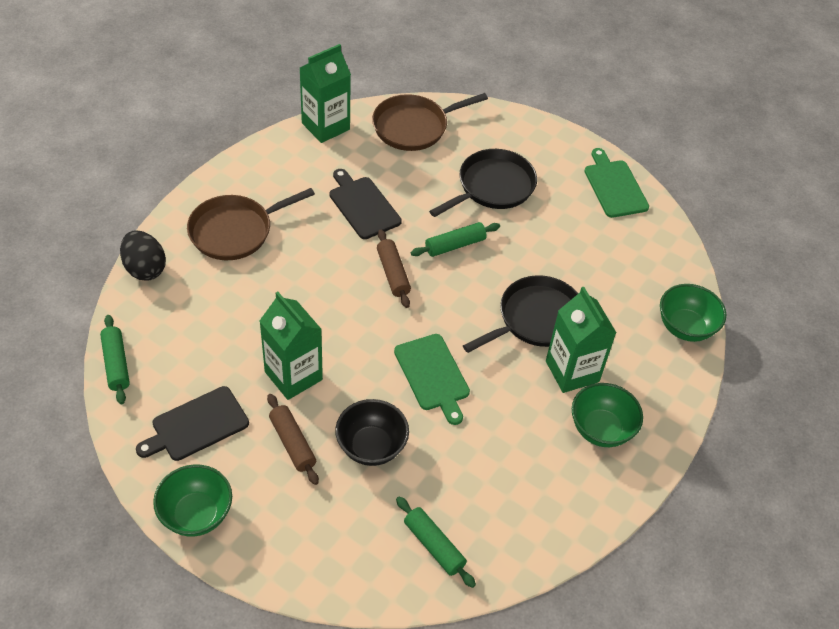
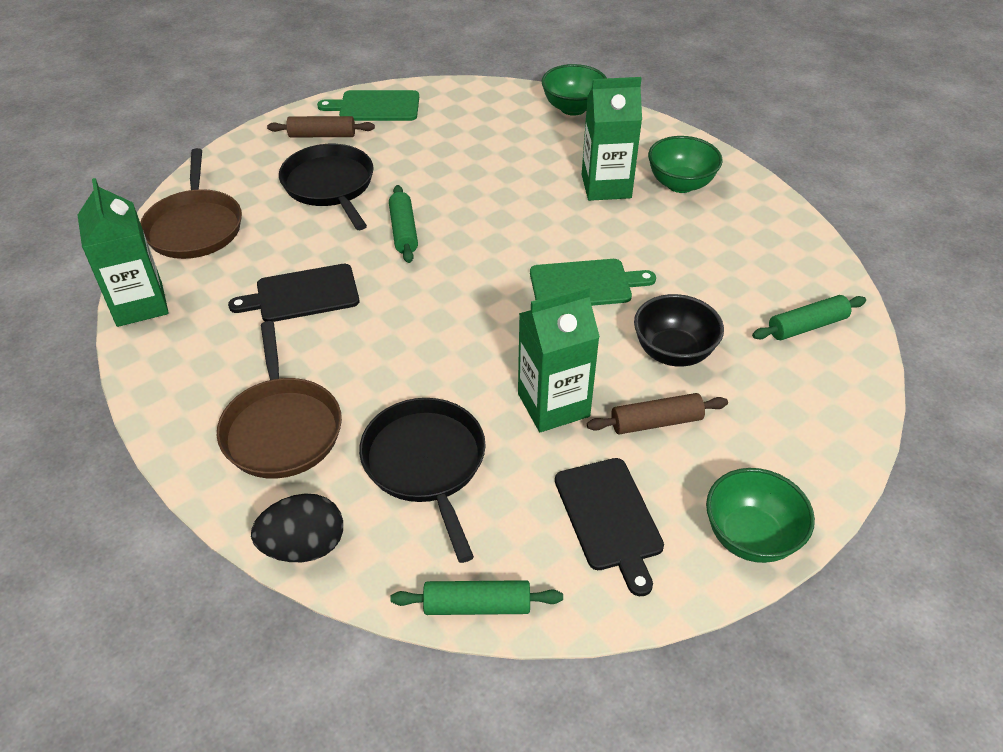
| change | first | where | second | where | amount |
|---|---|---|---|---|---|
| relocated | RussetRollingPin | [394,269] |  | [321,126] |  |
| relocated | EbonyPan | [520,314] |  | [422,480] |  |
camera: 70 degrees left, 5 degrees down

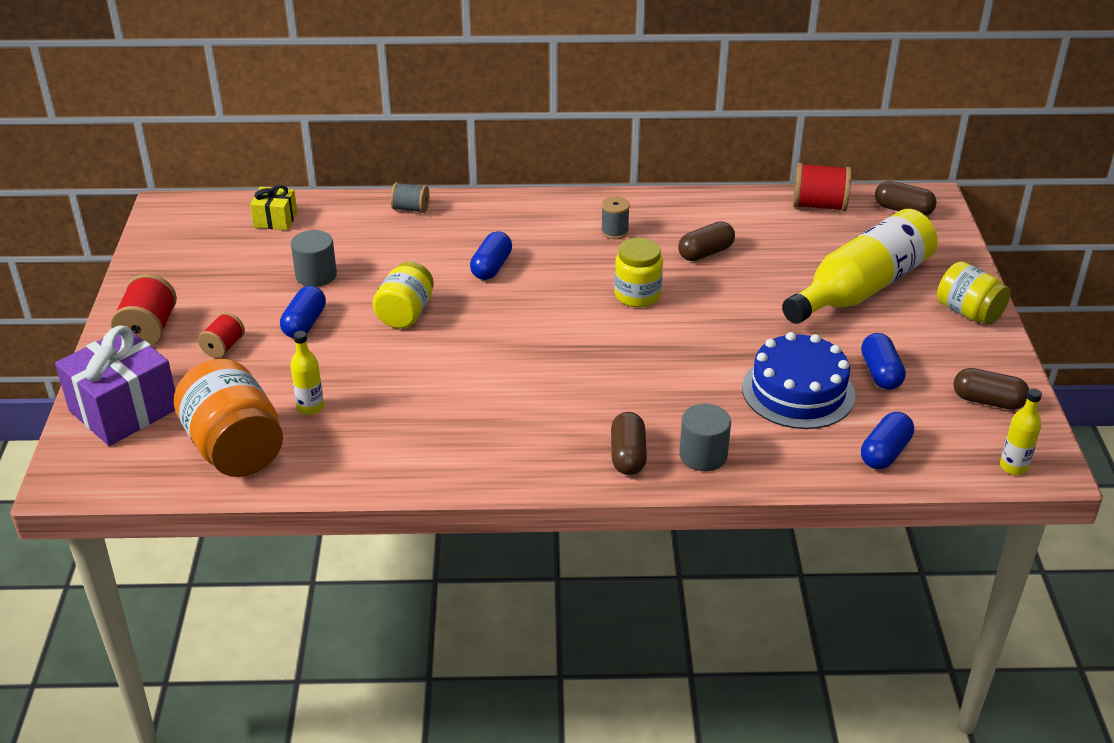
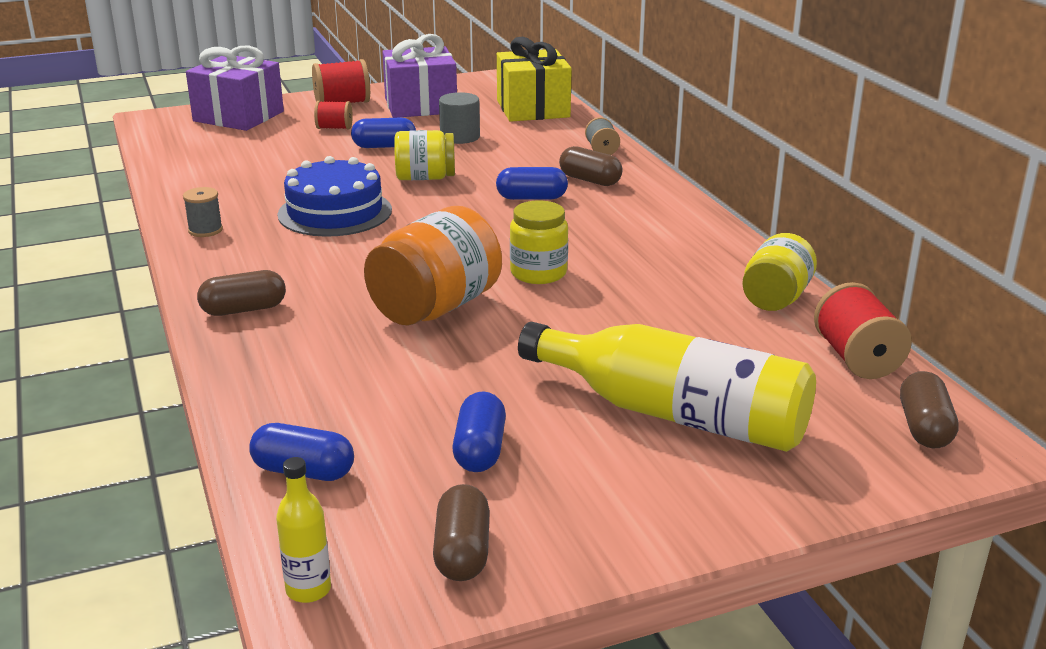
| change | first | where | second | where | amount |
|---|---|---|---|---|---|
| size | YellowPresent | [273,207] |  | [534,79] | x1.91 |
| relocated | GreySpool | [615,217] |  | [203,212] |  |
| relocated | RussetPillShape | [706,241] |  | [591,166] |  |
| relocated | YellowJamJar | [974,293] |  | [779,272] |  |
| missing | YellowFlask | [307,373] |  |  |  |
| relocated | CobaltGateau | [798,380] |  | [334,196] |  |
| spun | CobaltPillShape | [883,361] |  | [479,431] | 60 degrees counterclockwise |
| relocated | BrightOrangeJamJar | [228,418] |  | [433,265] |  |
| missing | GreyCylinder | [705,437] |  |  |  |
| appeared |  |  | VioletPresent | [419,76] |  |
camera: 70 degrees right, 10 degrees down

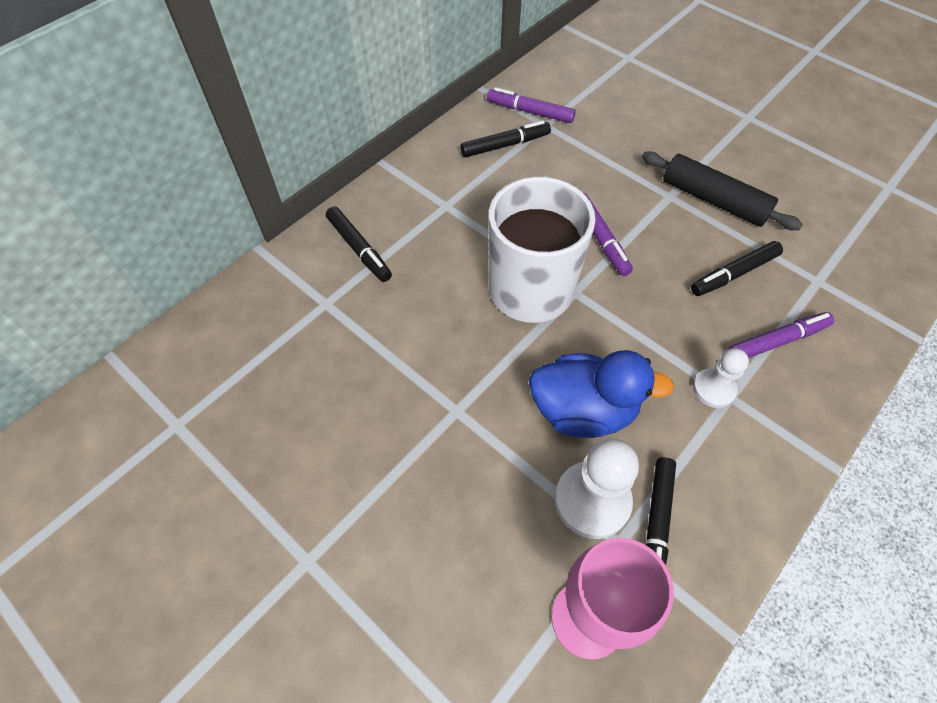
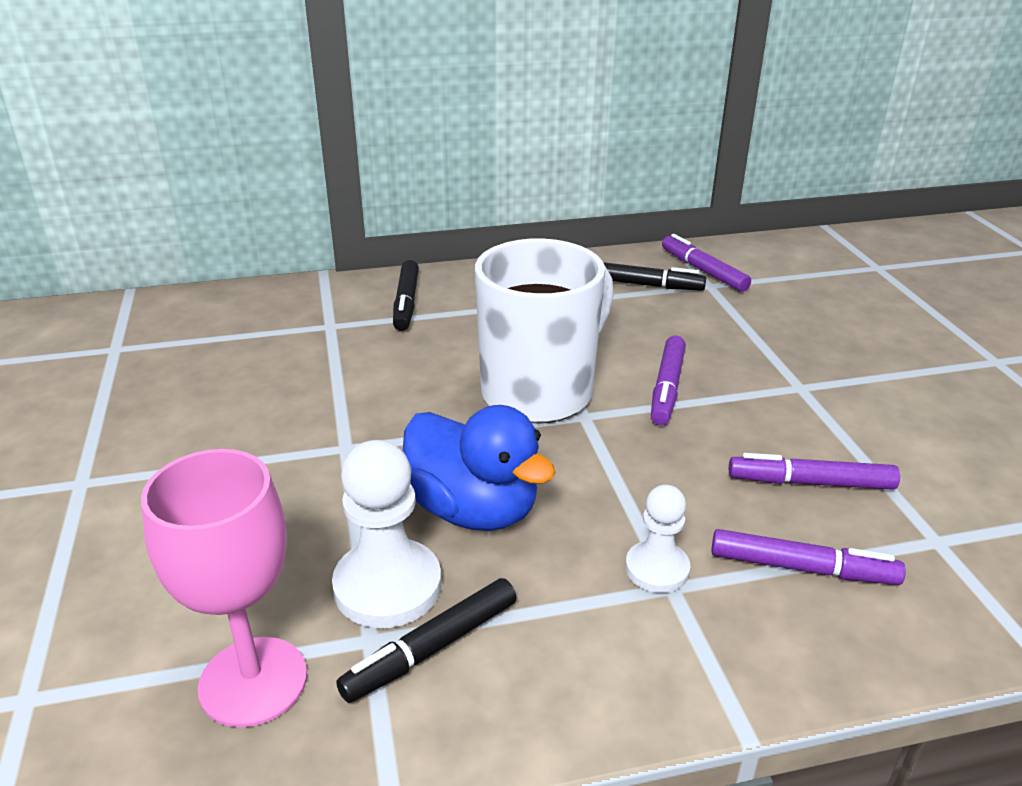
| change | first | where | second | where | amount |
|---|---|---|---|---|---|
| missing | EbonyRollingPin | [722,191] |  |  |  |
| colour | EbonyFeltPen | [737,268] | VioletFeltPen | [814,471] |  |
camera: 35 degrees right, 25 degrees down

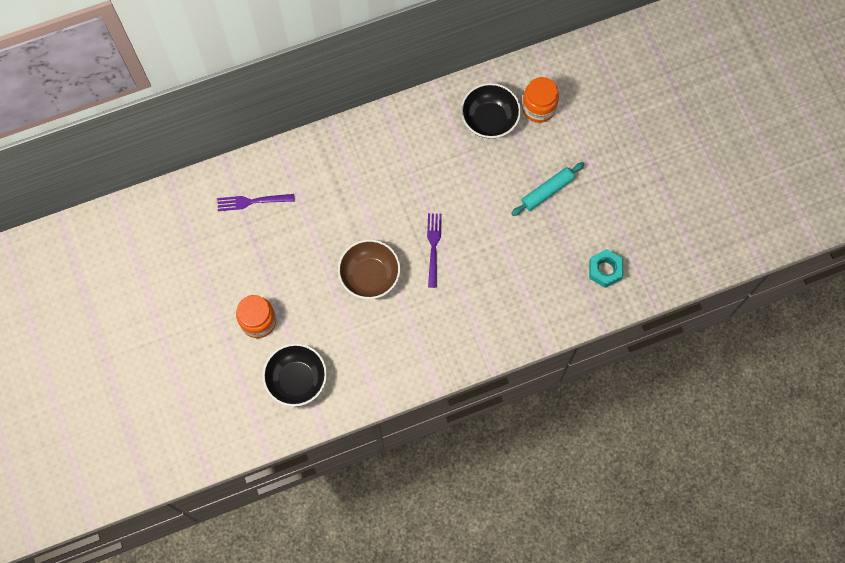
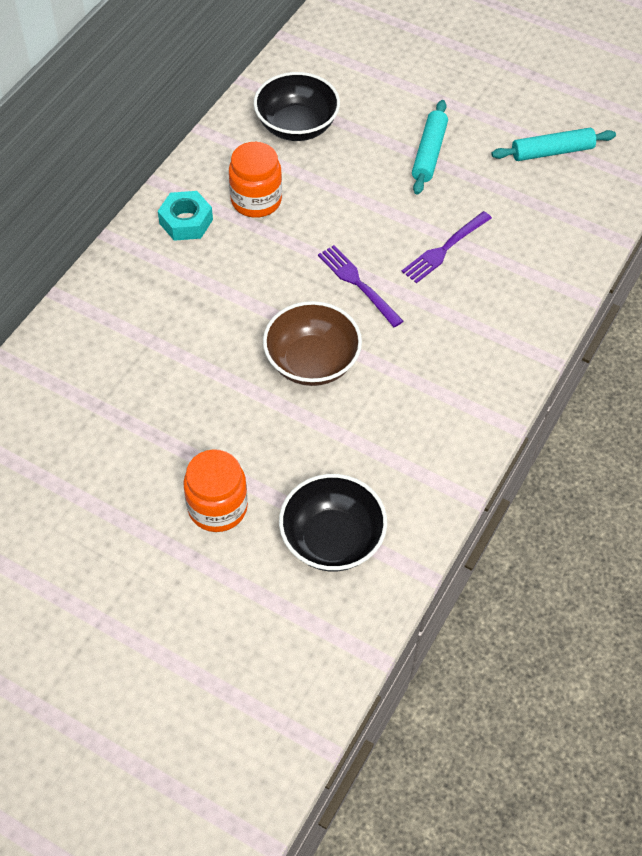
| change | first | where | second | where | amount |
|---|---|---|---|---|---|
| relocated | BrightOrangeJamJar | [540,100] |  | [255,180] |  |
| relocated | VioletFork | [256,202] |  | [447,247] |  |
| relocated | TealNut | [606,268] |  | [185,216] |  |
| appeared |  |  | TealRollingPin | [554,144] |  |
camera: 40 degrees left, 15 degrees down

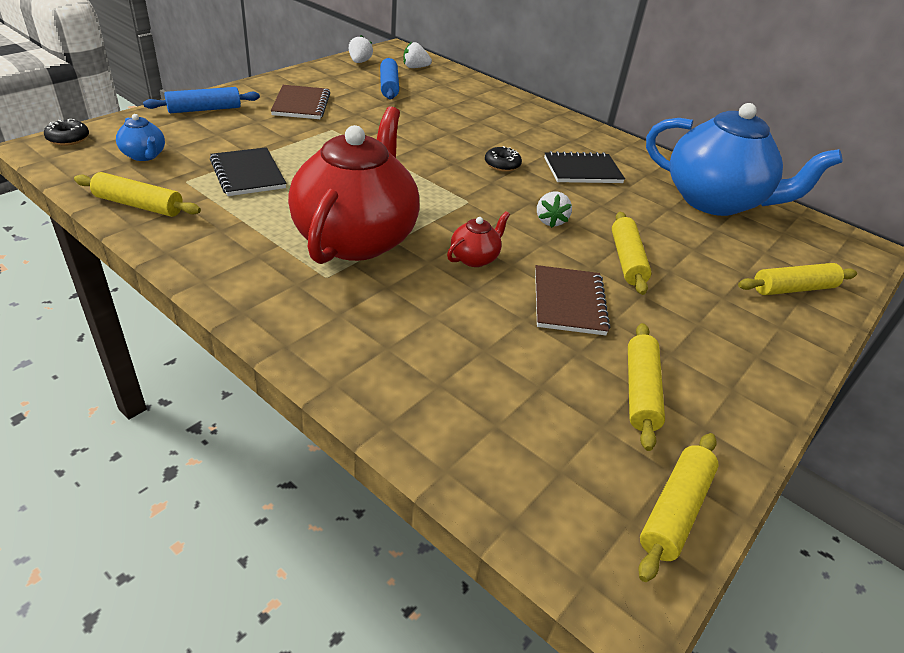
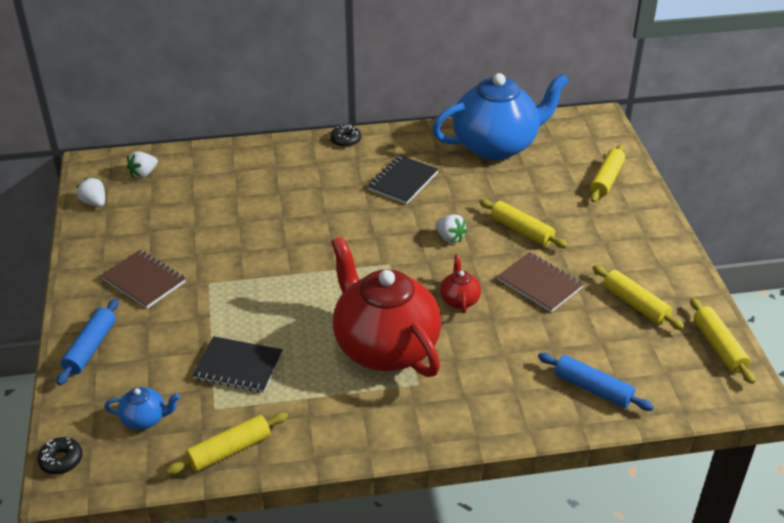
| change | first | where | second | where | amount |
|---|---|---|---|---|---|
| relocated | CobaltRollingPin | [389,79] |  | [596,382] |  |
| relocated | EbonyDoughnut | [503,159] |  | [345,136] |  |
camera: 45 degrees left, 0 degrees up

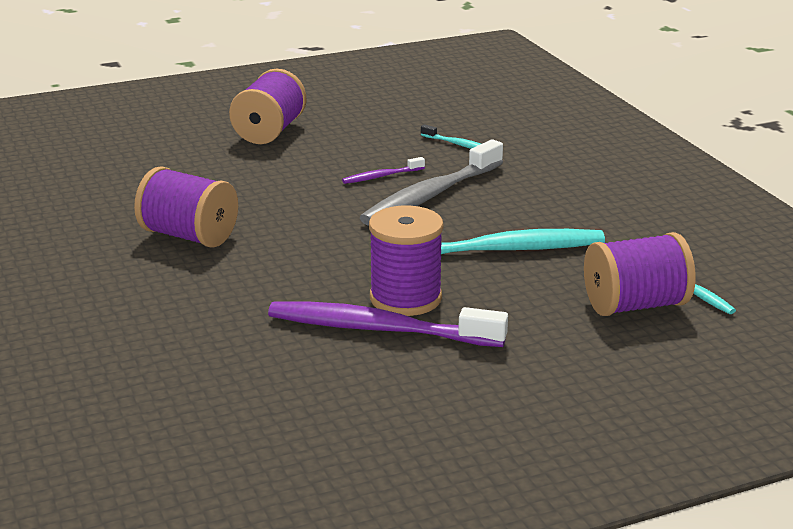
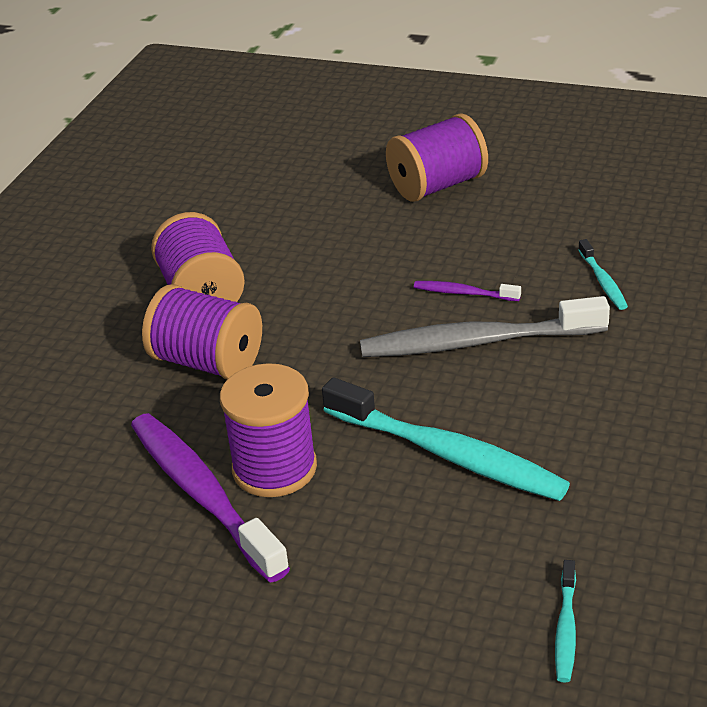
| change | first | where | second | where | amount |
|---|---|---|---|---|---|
| relocated | VioletSpool | [640,274] |  | [202,332] |  |
camera: 45 degrees right, 10 degrees up

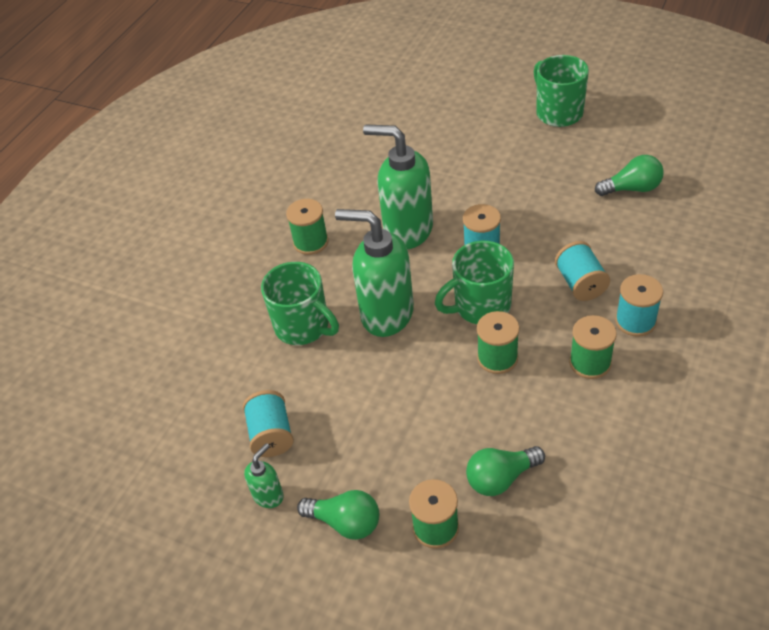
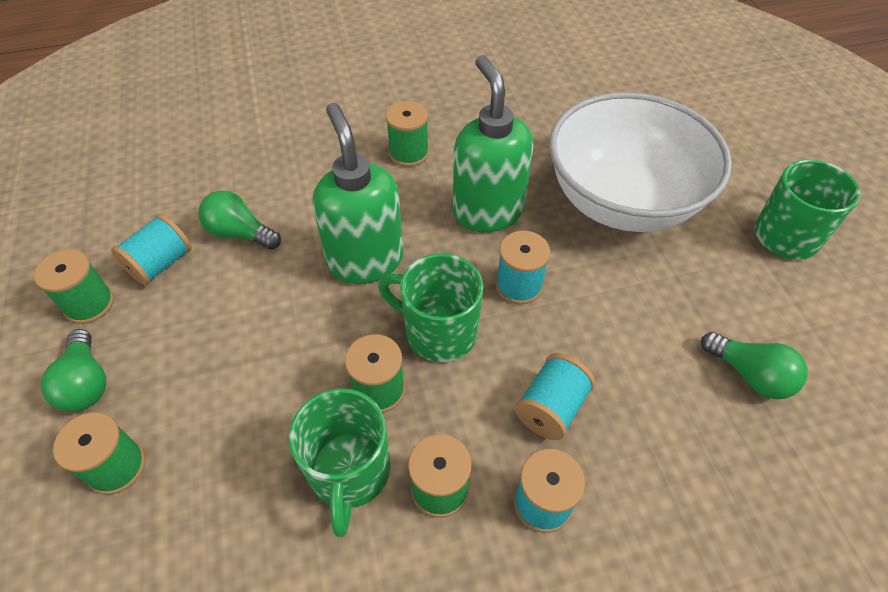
| change | first | where | second | where | amount |
|---|---|---|---|---|---|
| relocated | GreenCoffeeMug | [300,303] |  | [340,462] |  |
| exchanged | GreenSoapPump | [264,475] | GreenSpool | [74,286] |  |
| relocated | GreenLightbulb | [505,471] |  | [239,220] |  |
| appeared |  |  | PureWhiteDeepDish | [640,162] |  |
camera: 45 degrees right, 5 degrees up

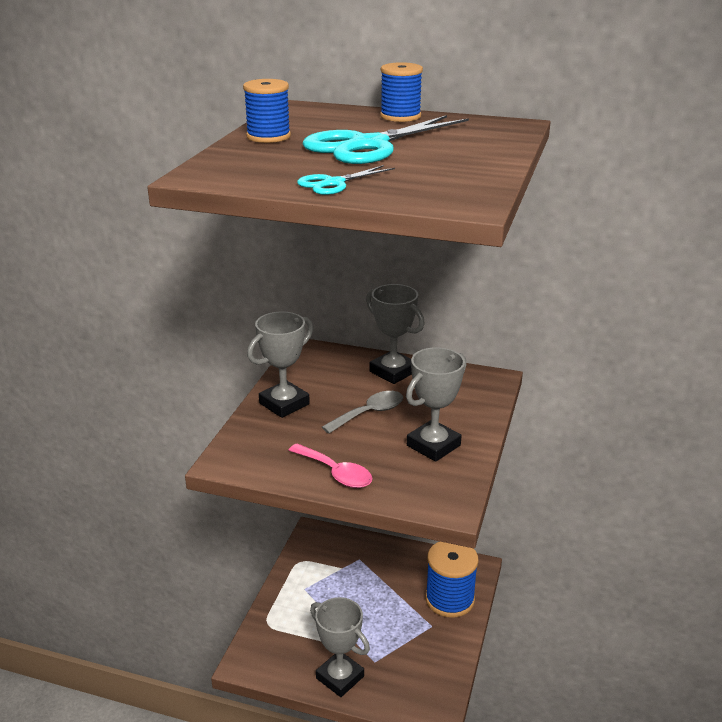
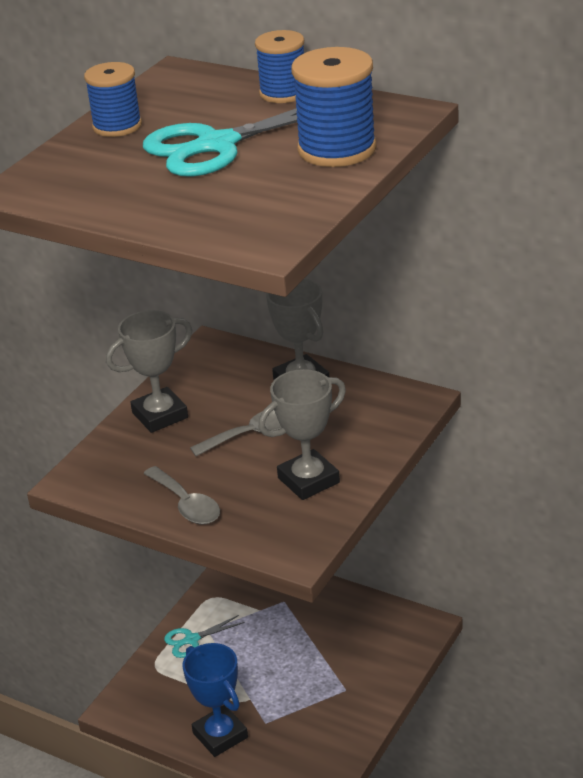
| change | first | where | second | where | amount |
|---|---|---|---|---|---|
| relocated | TealScissors | [346,180] |  | [204,636] |  |
| colour | RosePinkTeaspoon | [330,465] | GreyTeaspoon | [182,495] |  |
| relocated | CobaltSpool | [452,580] |  | [334,107] |  |
| colour | GreyAwardCup | [340,647] | CobaltAwardCup | [215,700] |  |
camera: 15 degrees right, 5 degrees up

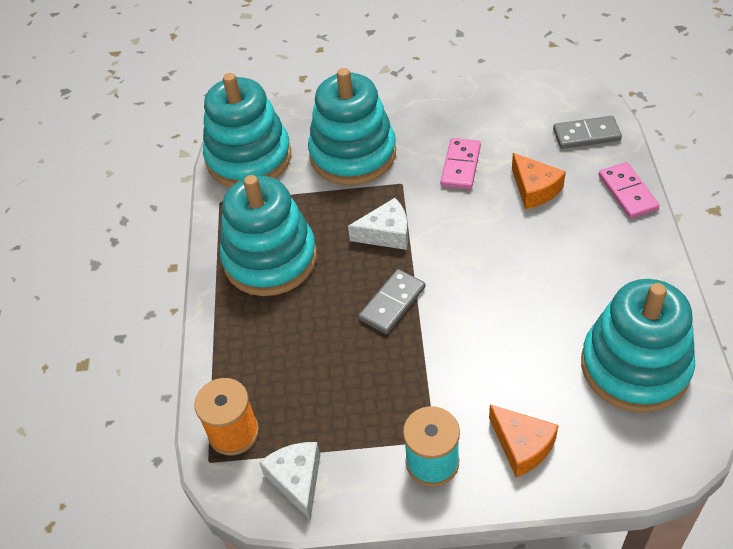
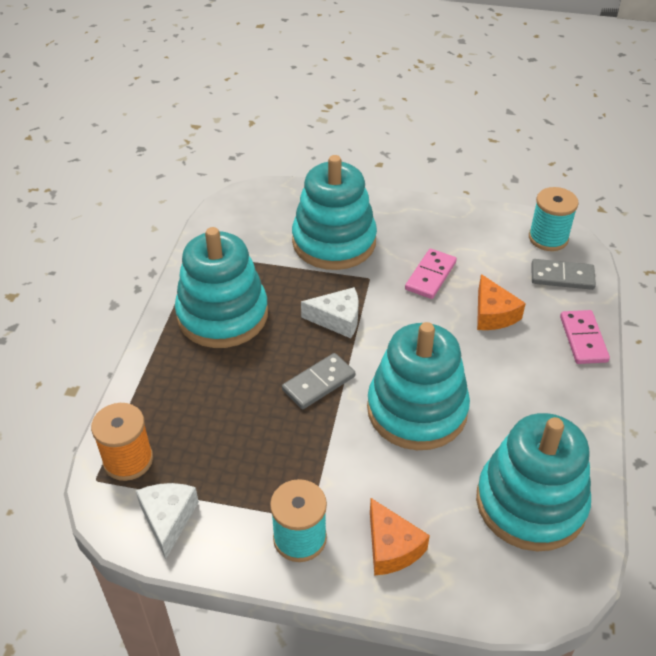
| change | first | where | second | where | amount |
|---|---|---|---|---|---|
| relocated | TealStackingRings | [247,130] |  | [418,386] |  |
| appeared |  |  | TealSpool | [554,219] |  |
camera: 10 degrees right, 5 degrees down

